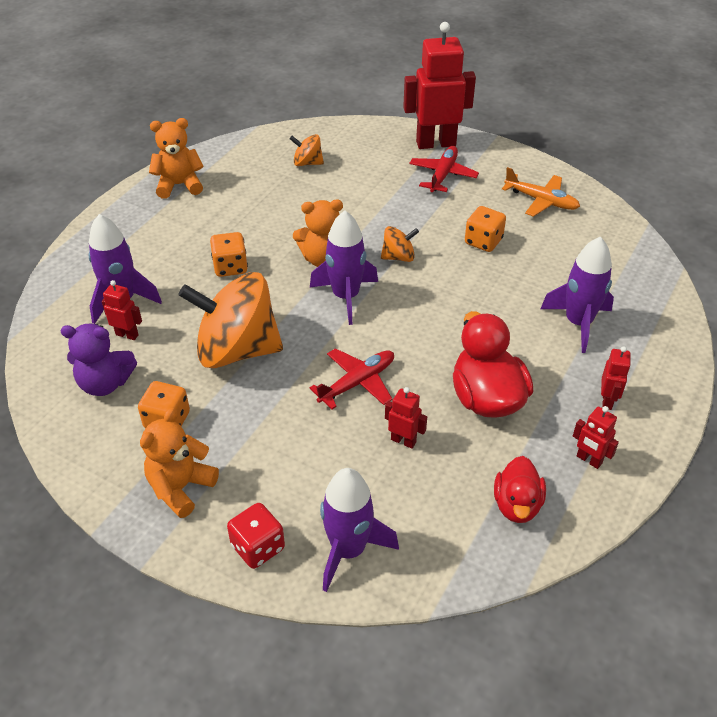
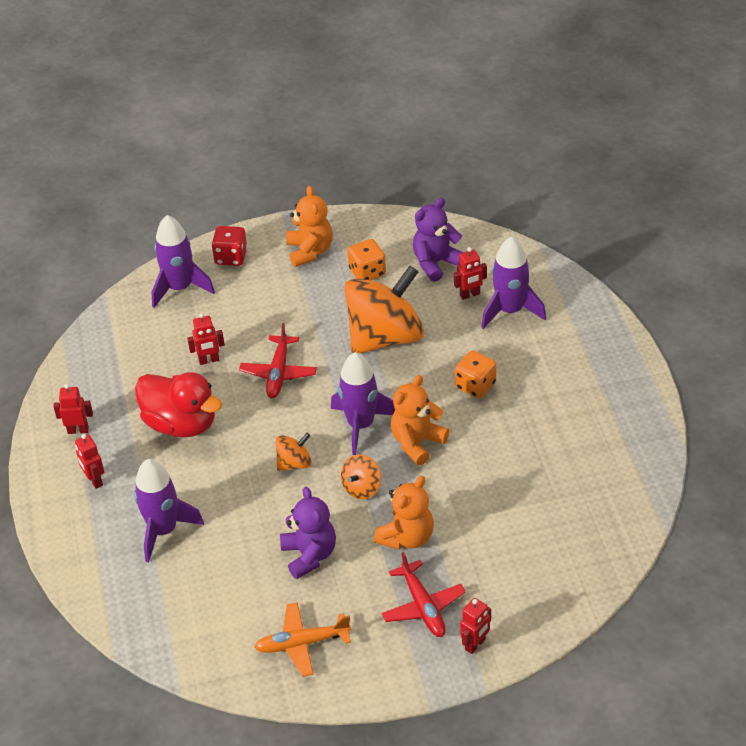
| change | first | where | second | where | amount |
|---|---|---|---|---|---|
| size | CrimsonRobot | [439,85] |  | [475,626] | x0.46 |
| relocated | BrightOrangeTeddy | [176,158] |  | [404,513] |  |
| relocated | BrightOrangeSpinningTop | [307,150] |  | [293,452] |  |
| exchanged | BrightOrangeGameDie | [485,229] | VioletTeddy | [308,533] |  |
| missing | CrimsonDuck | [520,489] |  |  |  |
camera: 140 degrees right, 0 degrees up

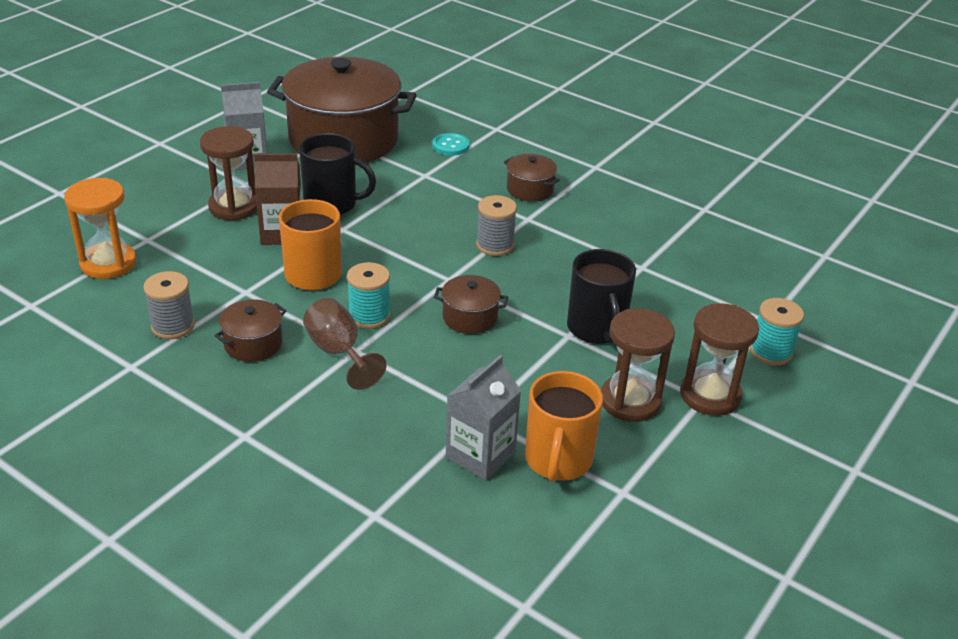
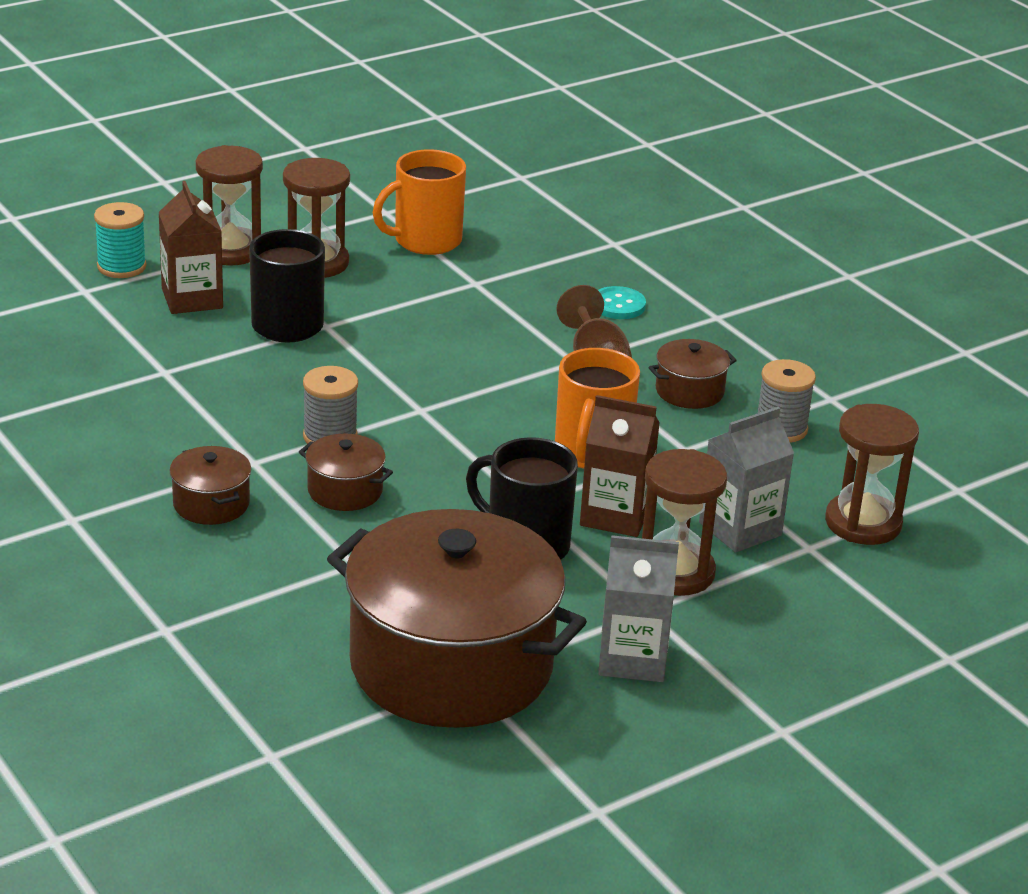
| change | first | where | second | where | amount |
|---|---|---|---|---|---|
| relocated | TealShirtButton | [451,144] |  | [622,302] |  |
| colour | BrightOrangeSandTimer | [100,228] | RussetSandTimer | [872,474] |  |
| missing | TealSpool | [369,295] |  |  |  |
| relocated | RussetStockpot | [471,304] |  | [346,472] |  |
| relocated | GreyMilkCarton | [483,418] |  | [746,480] |  |
| spun | BrightOrangeCoffeeMug | [564,426] |  | [419,202] | 150 degrees counterclockwise |
| appeared |  |  | RussetMilkCarton | [191,247] |  |
camera: 160 degrees left, 5 degrees down

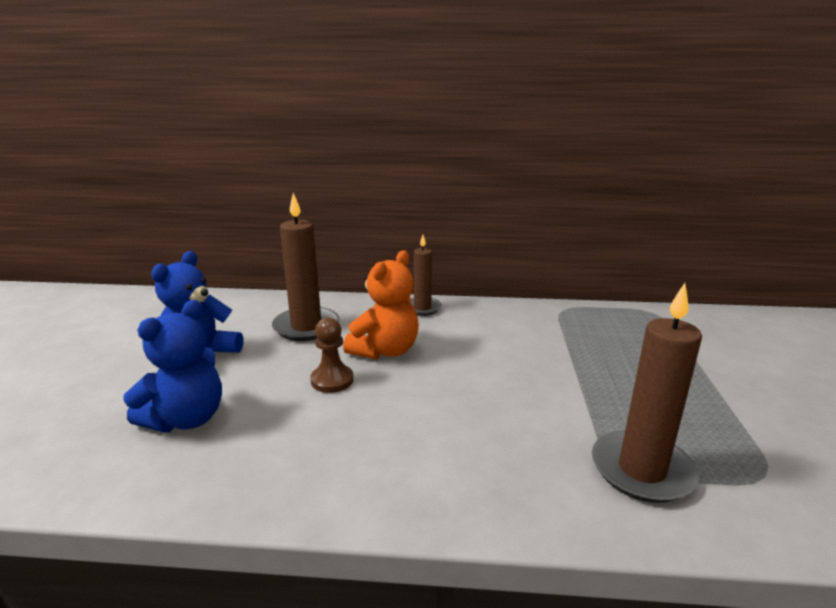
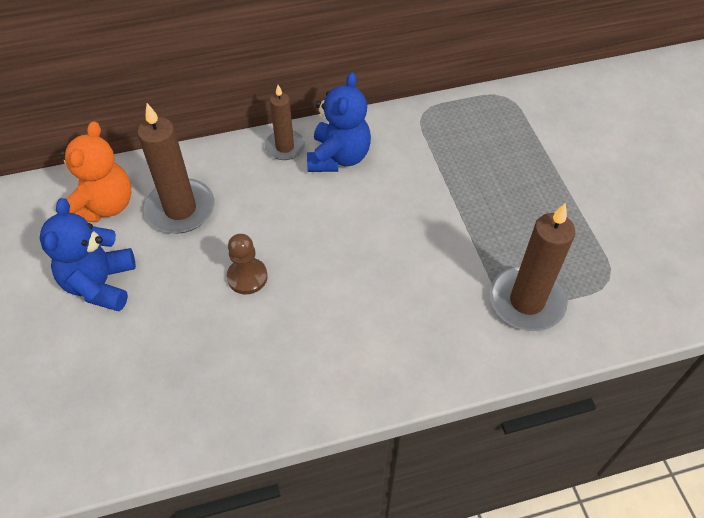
| change | first | where | second | where | amount |
|---|---|---|---|---|---|
| relocated | BrightOrangeTeddy | [381,304] |  | [95,171] |  |
| relocated | CobaltTeddy | [172,366] |  | [339,122] |  |
camera: 20 degrees left, 30 degrees up

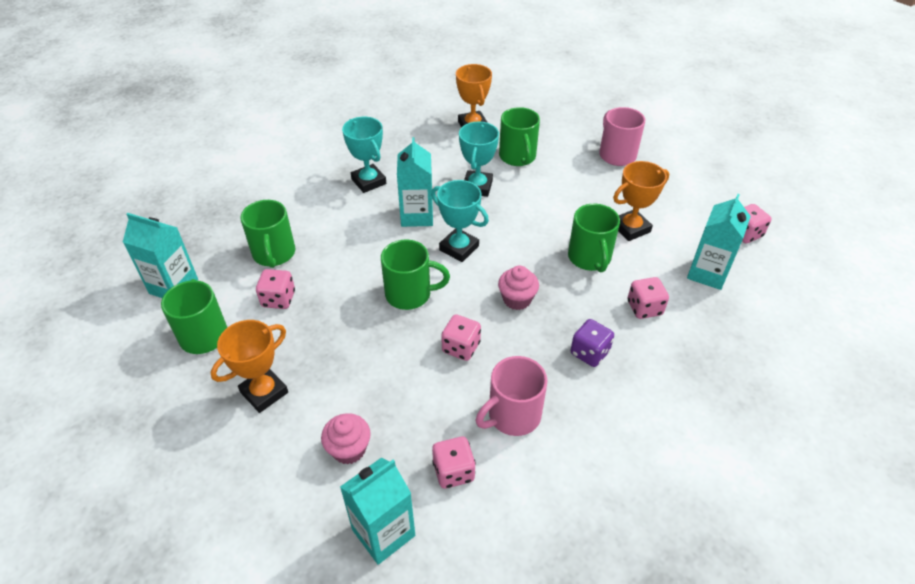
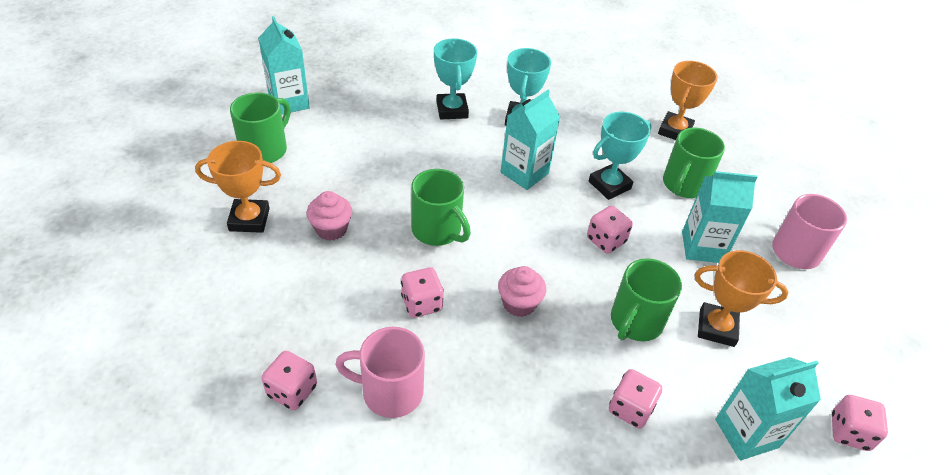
| change | first | where | second | where | amount |
|---|---|---|---|---|---|
| relocated | TealAwardCup | [460,221] |  | [455,79] |  |
| missing | GreenCoffeeMug | [267,234] |  |  |  |
| relocated | RosePinkGameDie | [275,289] |  | [610,229] |  |
| missing | VioletGameDie | [592,343] |  |  |  |
| relocated | RosePinkCupcake | [346,439] |  | [329,216] |  |
| relocated | TealMilkCarton | [377,511] |  | [720,217] |  |
camera: 40 degrees right, 0 degrees up

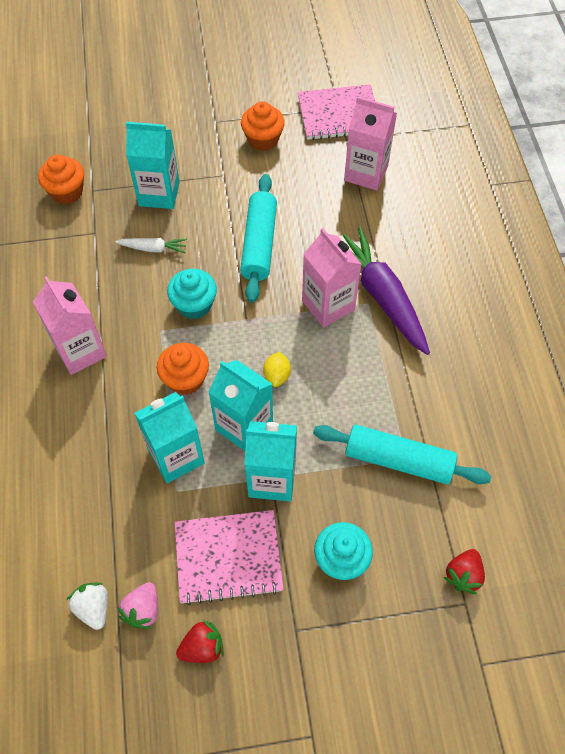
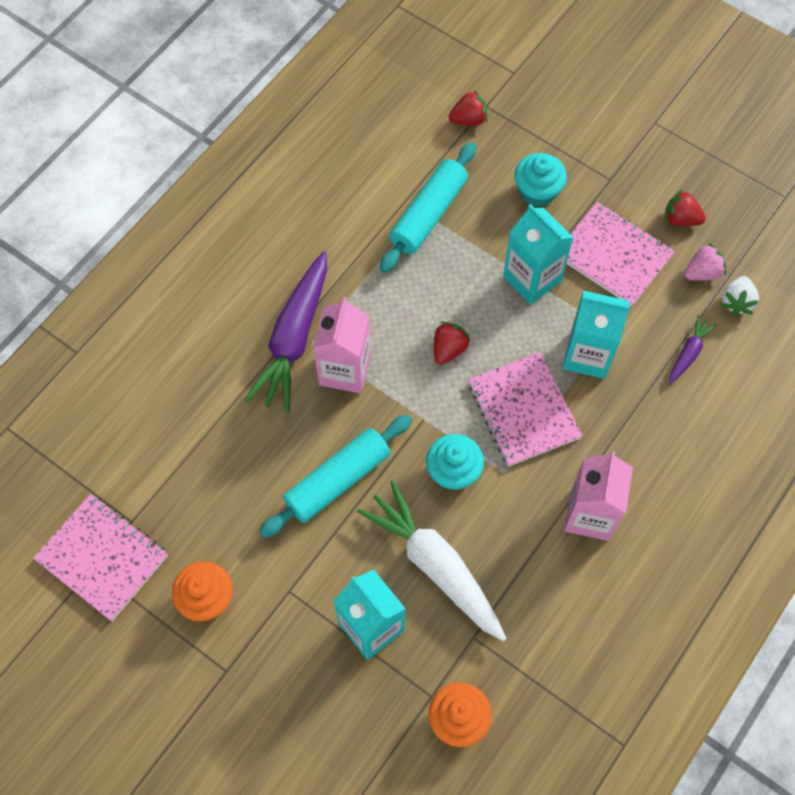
| change | first | where | second | where | amount |
|---|---|---|---|---|---|
| missing | RosePinkMilkCarton | [370,143] |  |  |  |
| size | PureWhiteCarrot | [151,245] |  | [432,561] | x2.17 |
| exchanged | BrightOrangeCupcake | [183,369] | RosePinkNotebook | [525,409] |  |
| exchanged | YellowLemon | [277,369] | CrimsonStrawberry | [452,343] |  |
| missing | TealMilkCarton | [240,405] |  |  |  |
| spun | TealRollingPin | [402,454] |  | [428,207] | 60 degrees clockwise |
| appeared |  |  | VioletCarrot | [693,349] |  |
camera: 135 degrees left, 5 degrees up

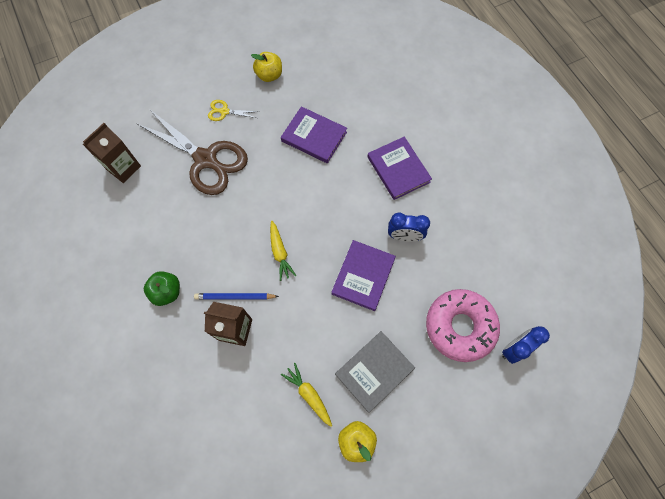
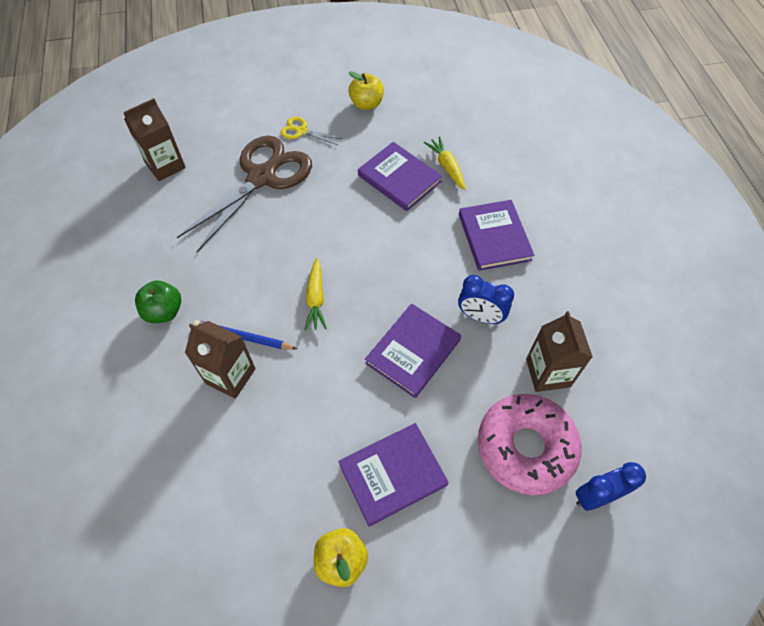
| change | first | where | second | where | amount |
|---|---|---|---|---|---|
| spun | RussetScissors | [192,152] |  | [244,194] | 105 degrees counterclockwise |
| colour | GreyHardback | [375,372] | VioletHardback | [393,475] |  |
| relocated | YellowCarrot | [306,395] |  | [445,163] |  |
| appeared |  |  | RussetMilkCarton | [559,351] |  |
camera: 15 degrees right, 10 degrees down

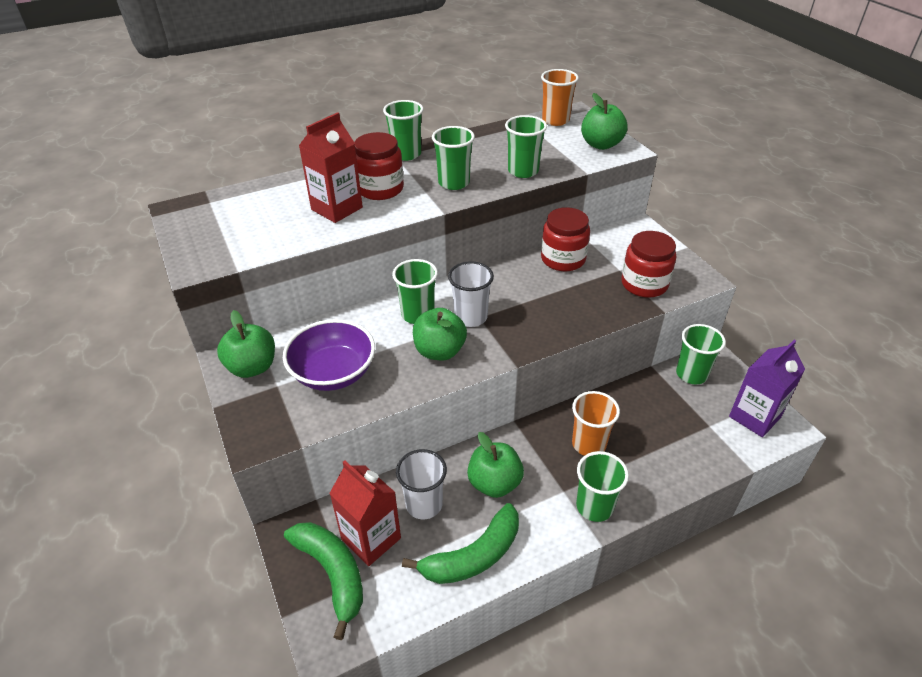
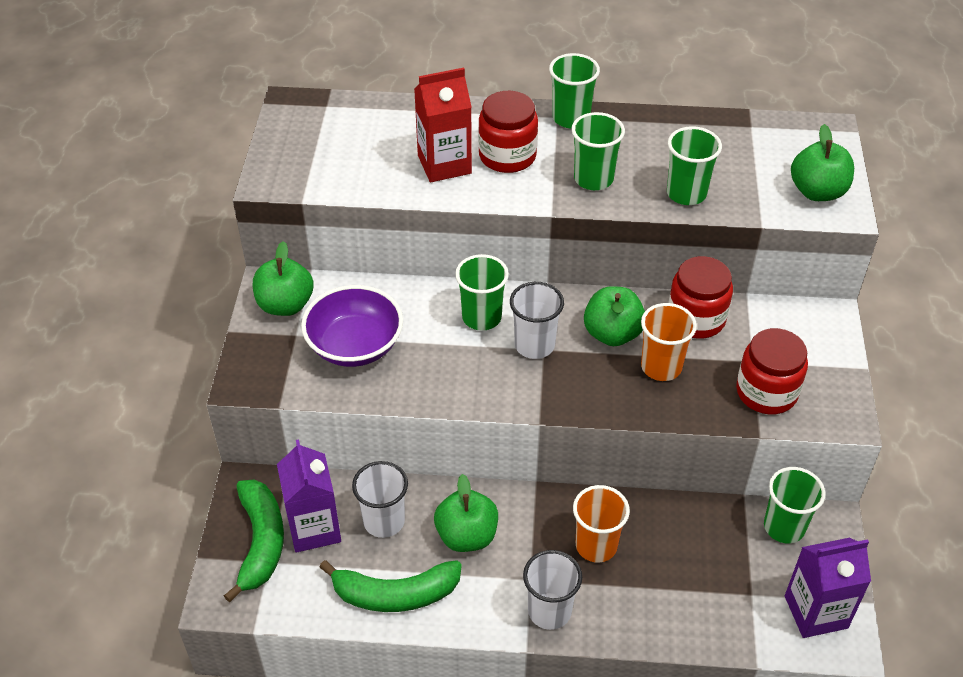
| change | first | where | second | where | amount |
|---|---|---|---|---|---|
| relocated | BrightOrangeBeaker | [560,97] |  | [669,342] |  |
| relocated | GreenAppleFruit | [440,334] |  | [614,316] |  |
| colour | GreenBeaker | [602,486] | PureWhiteBeaker | [552,590] |  |
| colour | CrimsonMilkCarton | [365,513] | VioletMilkCarton | [309,496] |  |
camera: 30 degrees right, 5 degrees up

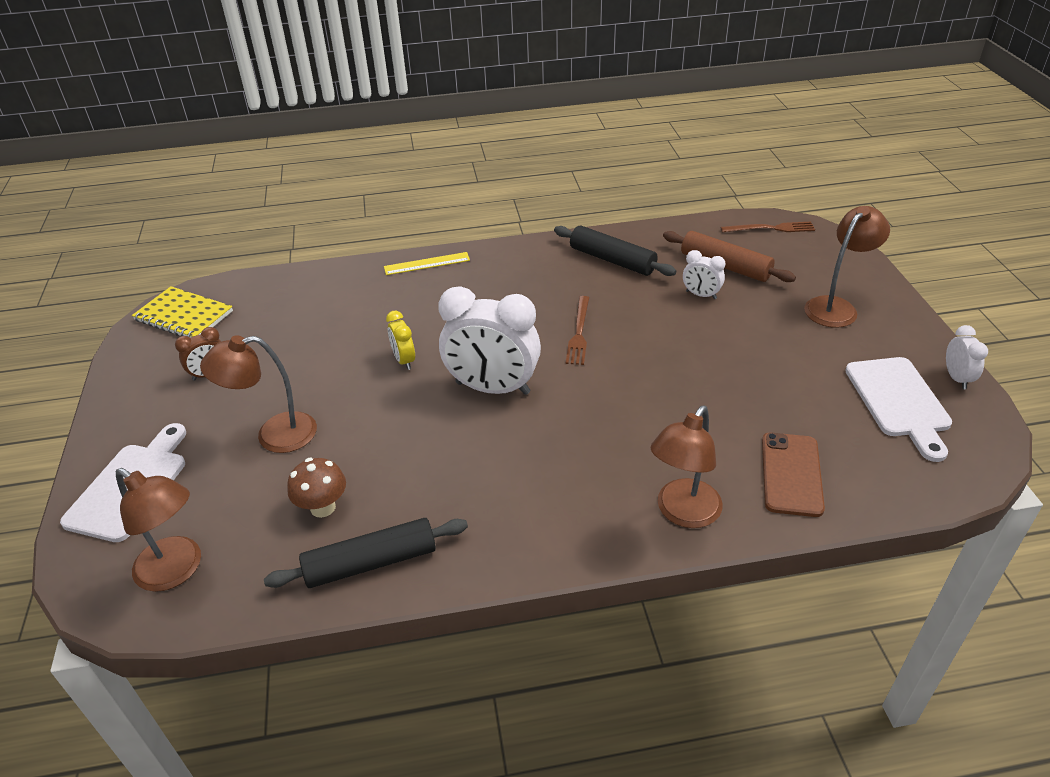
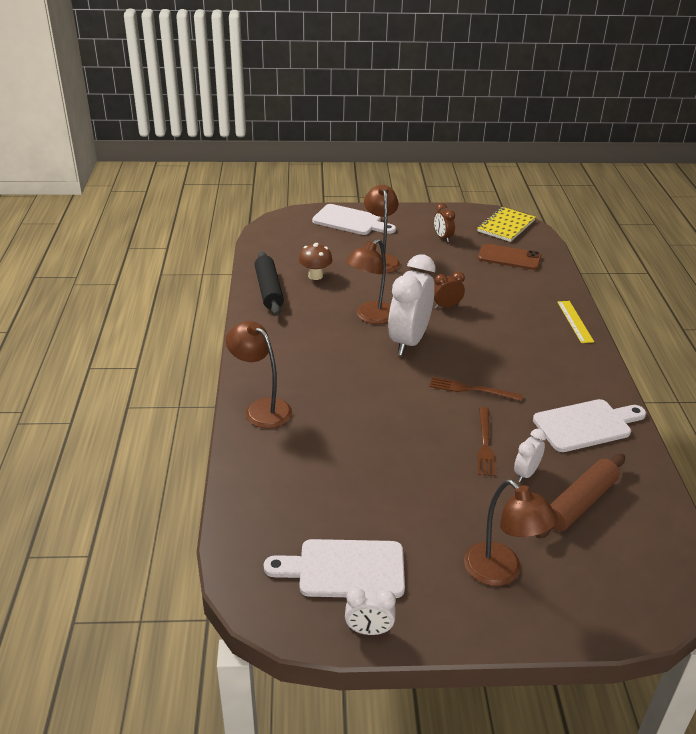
| change | first | where | second | where | amount |
|---|---|---|---|---|---|
| relocated | RussetFork | [768,227] |  | [486,441] |  |
| exchanged | EbonyRollingPin | [615,250] | PureWhiteChoppingBoard | [589,425] |  |
| colour | YellowBedsideClock | [400,340] | RussetBedsideClock | [449,290] |  |
| relocated | RussetMobilePhone | [793,475] |  | [509,257] |  |
| relocated | RussetDeskLamp | [158,530] |  | [368,281] |  |
camera: 95 degrees right, 5 degrees down

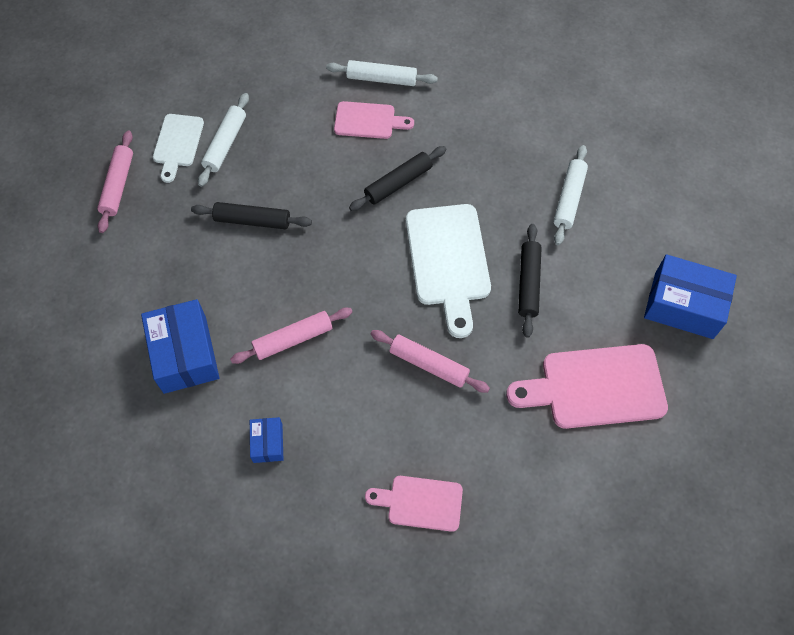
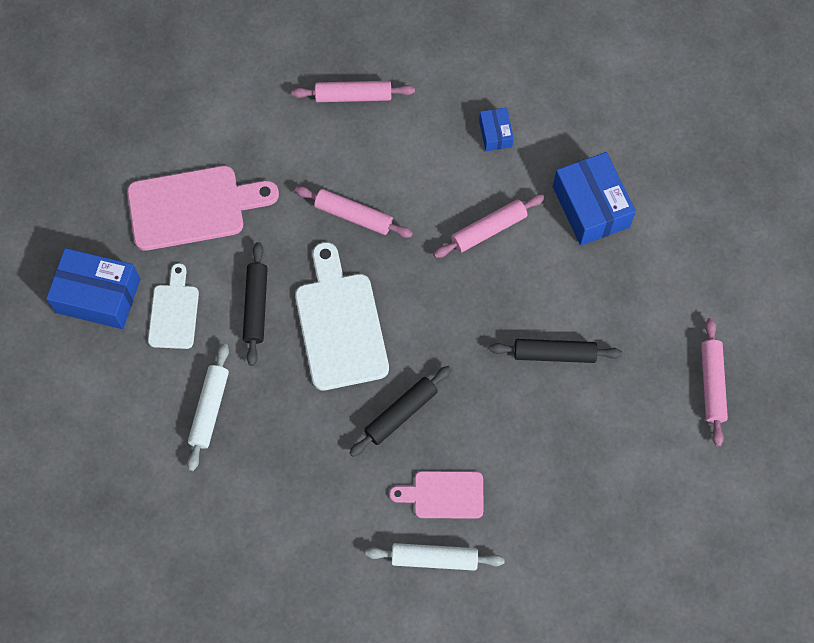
| change | first | where | second | where | amount |
|---|---|---|---|---|---|
| missing | PureWhiteRollingPin | [223,140] |  |  |  |
| relocated | PureWhiteChoppingBoard | [178,148] |  | [173,306] |  |
| exchanged | RosePinkChoppingBoard | [414,504] | RosePinkRollingPin | [353,91] |  |
camera: 175 degrees right, 5 degrees up

